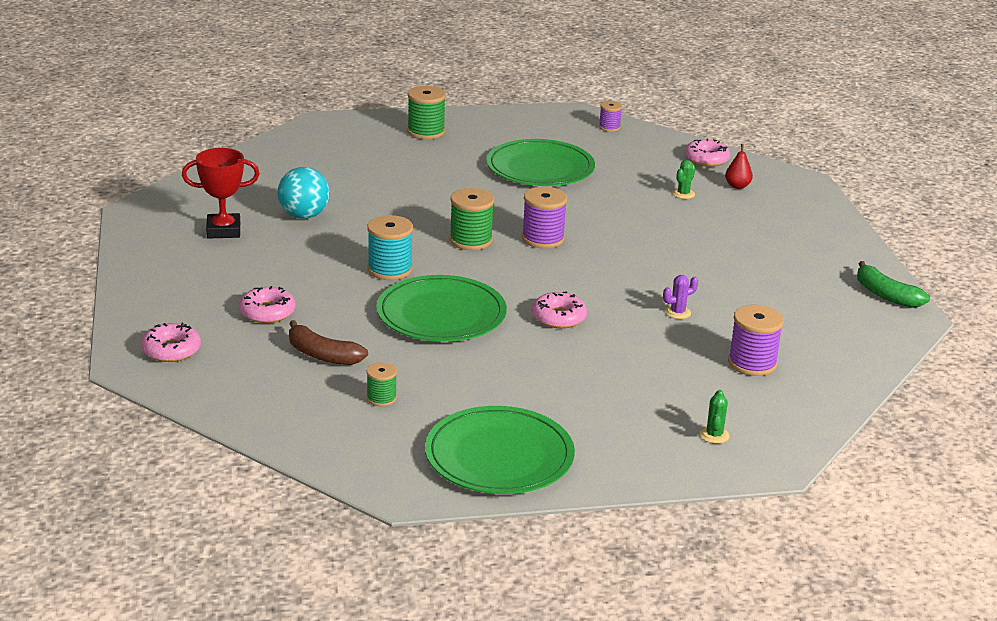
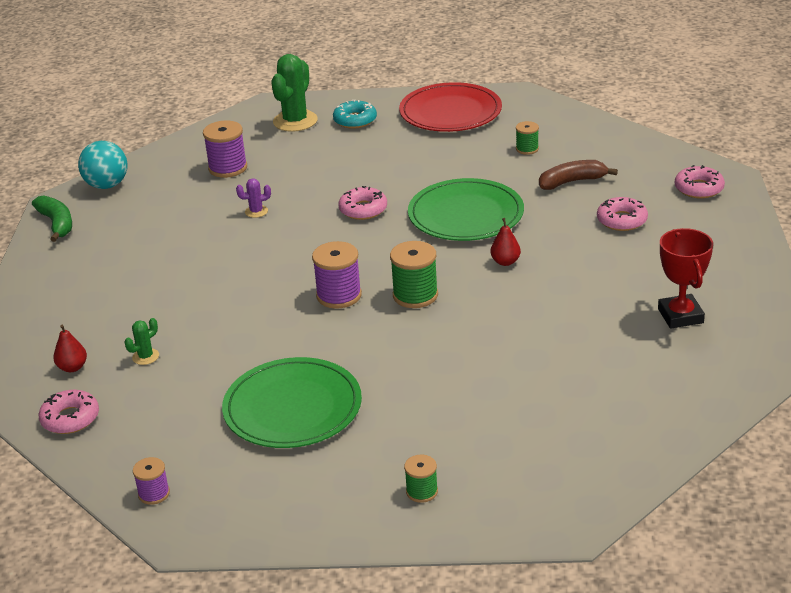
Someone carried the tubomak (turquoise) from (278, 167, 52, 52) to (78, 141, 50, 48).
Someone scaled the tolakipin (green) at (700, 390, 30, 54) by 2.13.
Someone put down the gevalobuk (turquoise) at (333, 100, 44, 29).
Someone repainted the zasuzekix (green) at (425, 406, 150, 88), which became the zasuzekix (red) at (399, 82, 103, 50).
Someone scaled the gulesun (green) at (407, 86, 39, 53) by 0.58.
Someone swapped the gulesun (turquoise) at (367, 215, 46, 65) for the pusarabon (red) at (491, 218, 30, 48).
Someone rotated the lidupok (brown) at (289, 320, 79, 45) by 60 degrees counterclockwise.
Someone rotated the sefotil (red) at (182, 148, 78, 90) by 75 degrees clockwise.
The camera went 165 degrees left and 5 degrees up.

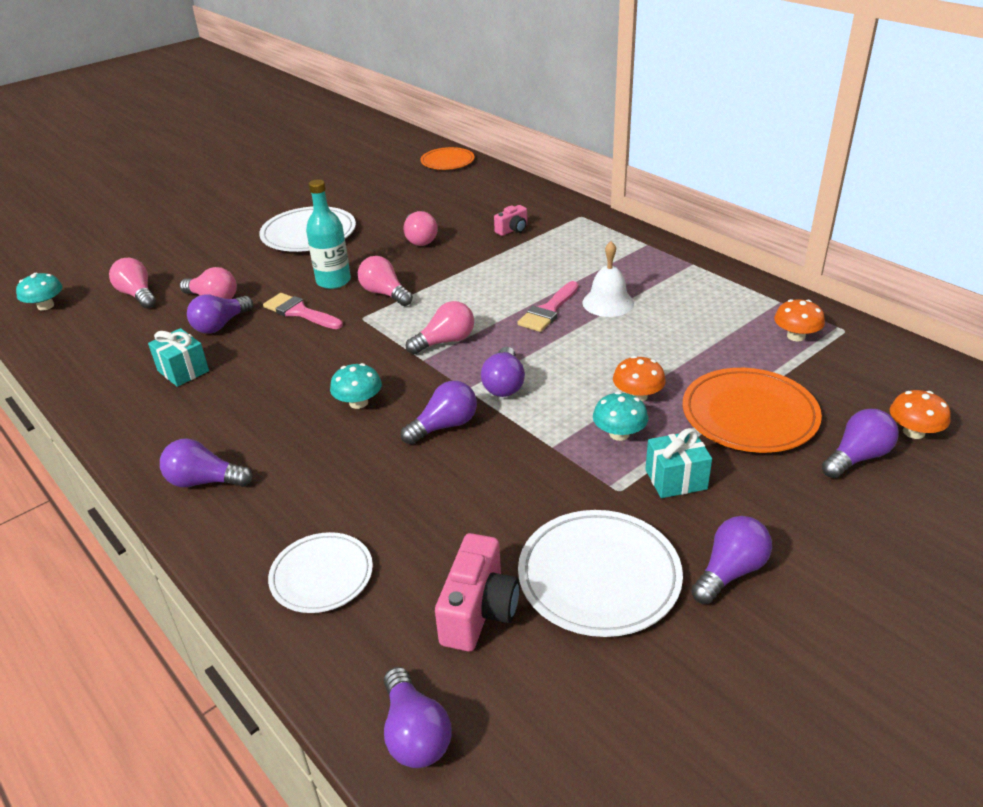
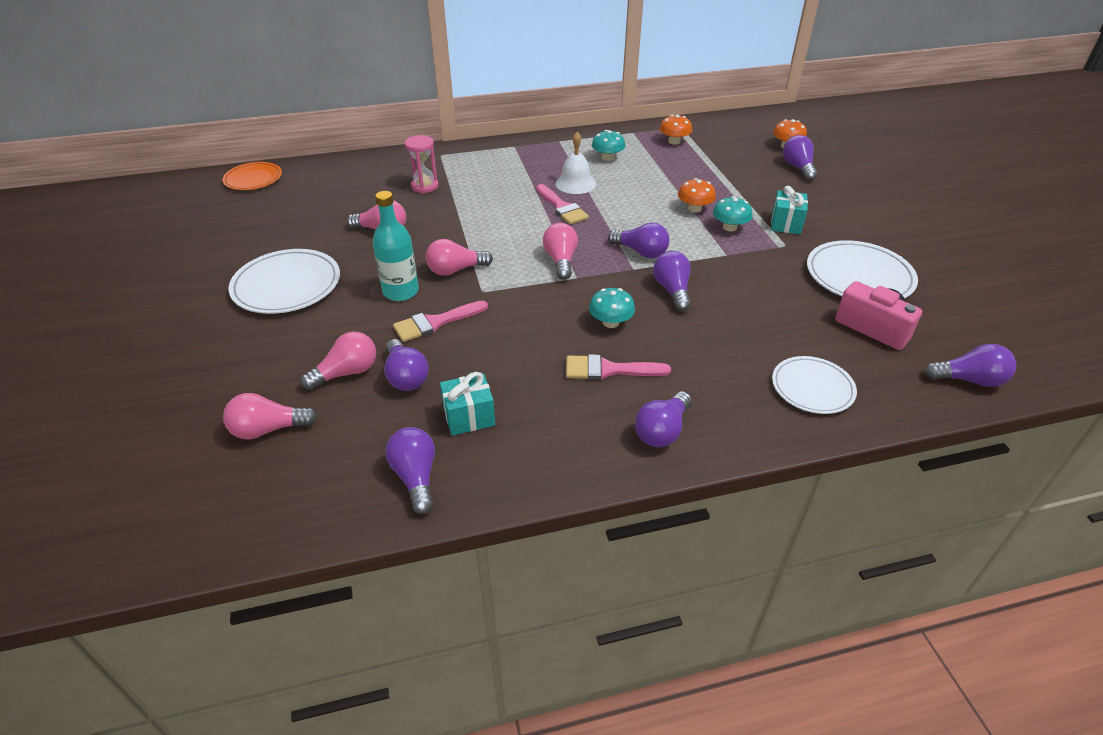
Someone carried the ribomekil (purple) from (691, 516, 81, 88) to (385, 427, 50, 87).
Someone swapped the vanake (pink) at (494, 205, 33, 31) for the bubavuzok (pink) at (405, 135, 34, 58).
Someone put down the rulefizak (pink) at (566, 354, 105, 26).
Someone carried the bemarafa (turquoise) from (16, 273, 47, 38) to (592, 130, 34, 31).
Someone took away the zasuzekix (orange) at (683, 368, 139, 85).
The camera went 65 degrees left and 5 degrees up.

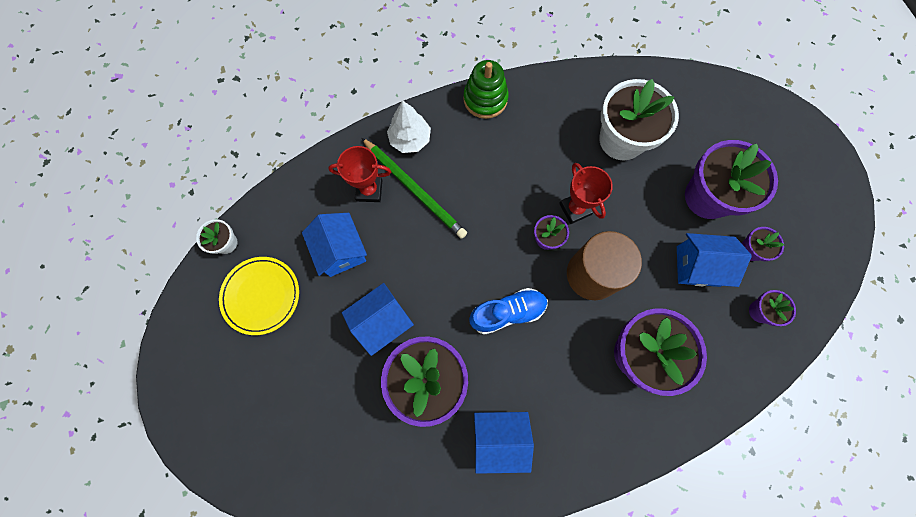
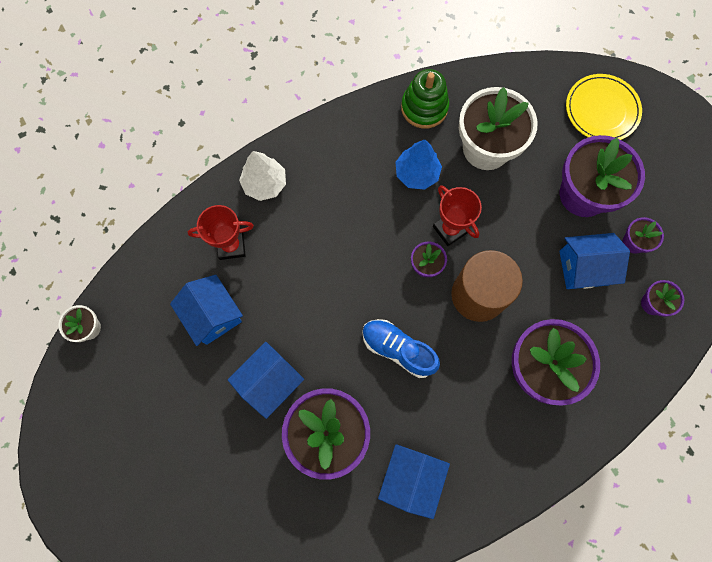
Someone rotated the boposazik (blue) at (469, 288, 79, 47) by 120 degrees counterclockwise.
Someone rotated the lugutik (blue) at (474, 412, 60, 62) by 60 degrees counterclockwise.
Someone put down the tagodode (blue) at (395, 140, 47, 50).
Someone carried the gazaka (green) from (463, 60, 46, 59) to (401, 69, 48, 60).
Someone carried the zasuzekix (yellow) from (219, 257, 80, 78) to (566, 74, 76, 66).
Someone took away the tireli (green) at (362, 138, 105, 101).
The camera went 10 degrees left and 0 degrees up.

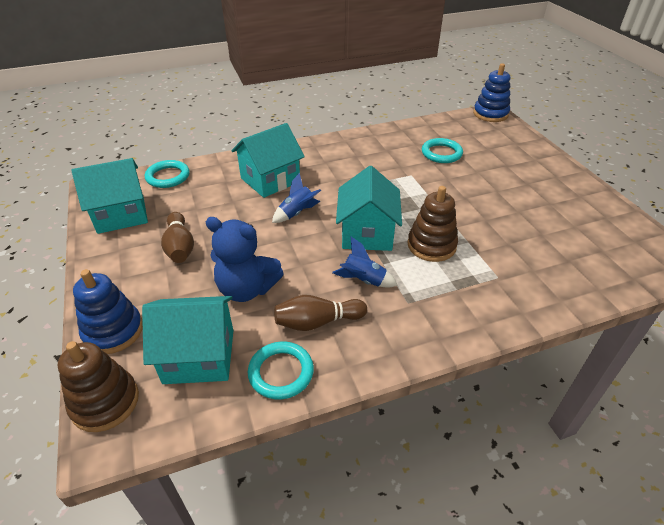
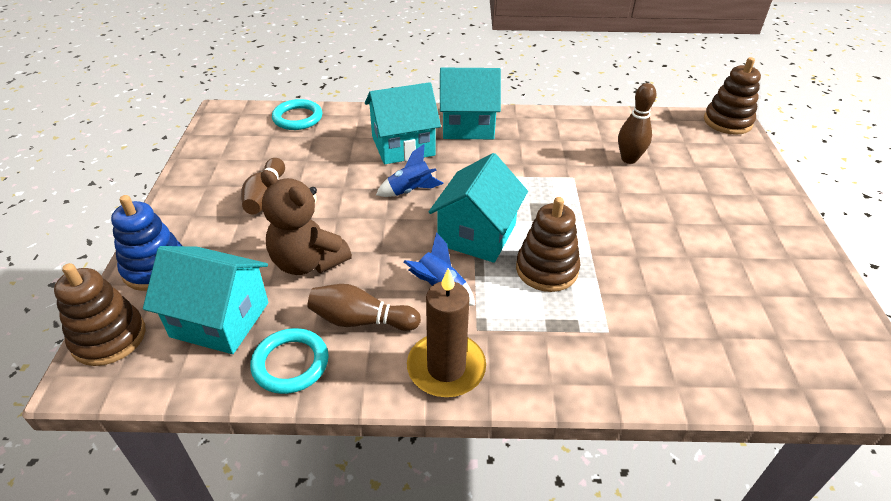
Someone repainted the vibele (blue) at (206, 217, 78, 85), which became the vibele (brown) at (261, 170, 91, 105).
Someone put down the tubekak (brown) at (407, 268, 79, 129).
Someone carried the lugutik (turquoise) from (72, 158, 76, 76) to (440, 68, 61, 71).
Someone swapped the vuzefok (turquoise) at (422, 138, 41, 25) for the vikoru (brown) at (618, 83, 38, 81).
Someone repainted the gazaka (blue) at (473, 63, 37, 59), which became the gazaka (brown) at (704, 57, 57, 78).
The camera went 20 degrees right and 0 degrees up.

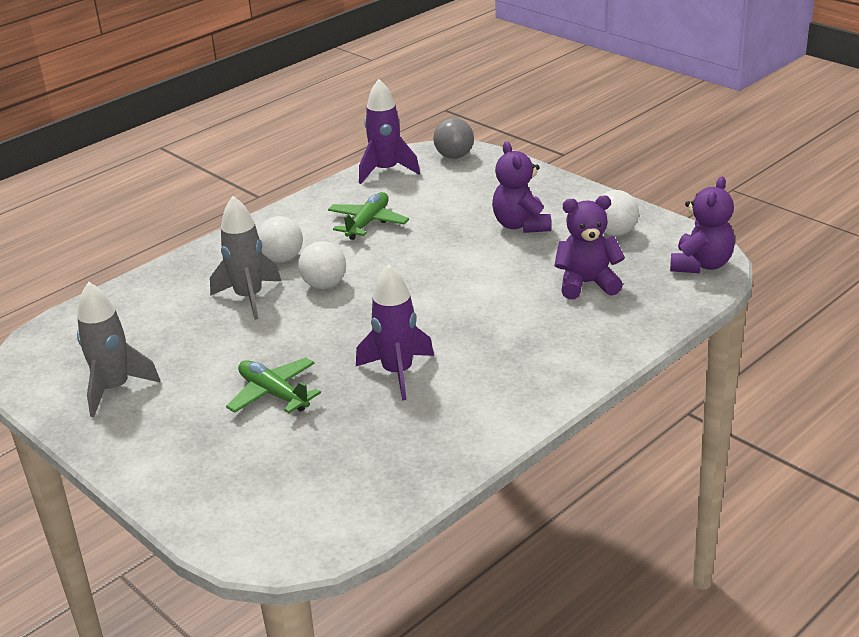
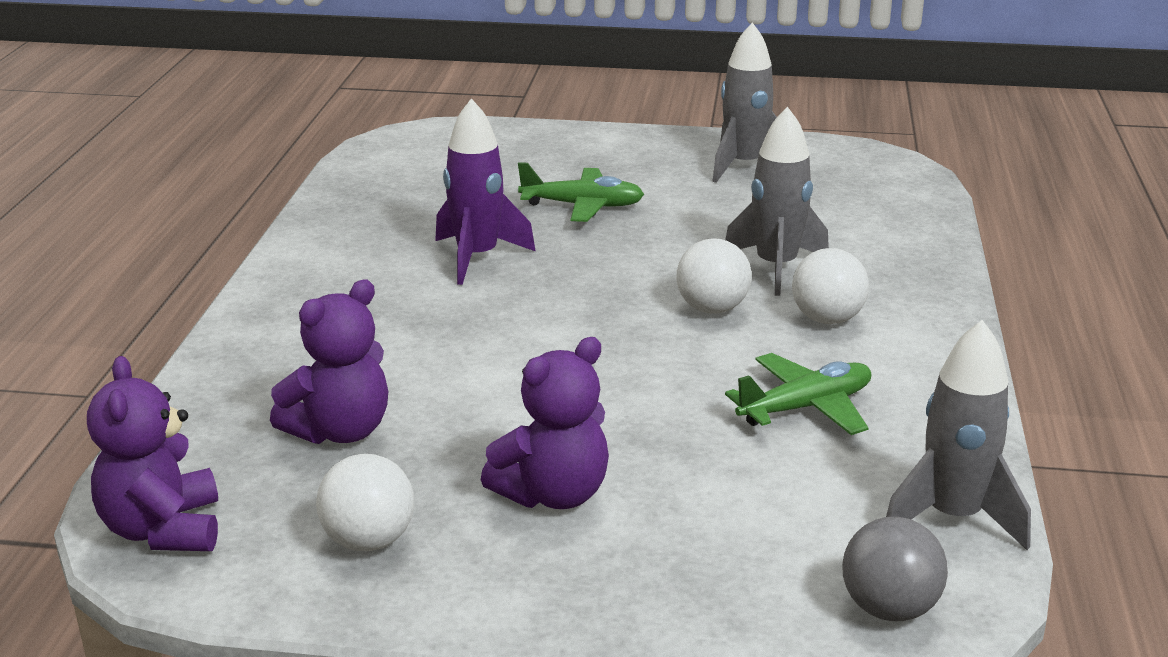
Someone rotated the vibele (purple) at (492, 142, 59, 91) by 105 degrees clockwise.
Someone rotated the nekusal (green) at (328, 192, 81, 48) by 105 degrees counterclockwise.
Someone repainted the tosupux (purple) at (359, 79, 61, 105), which became the tosupux (grey) at (886, 320, 145, 230).
The camera went 140 degrees right and 5 degrees down.

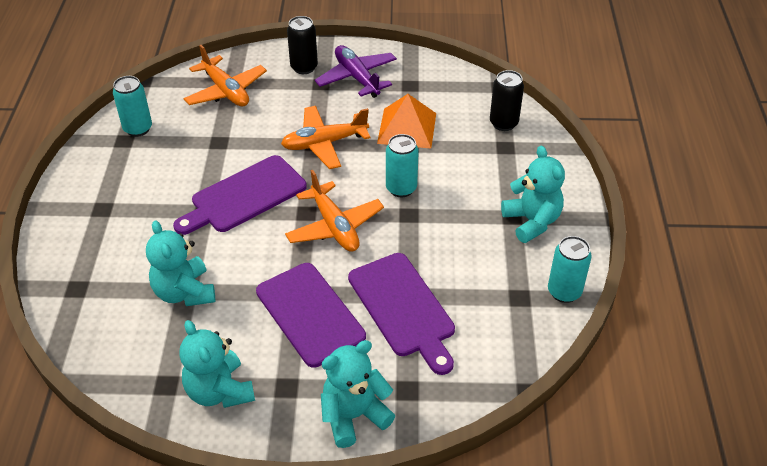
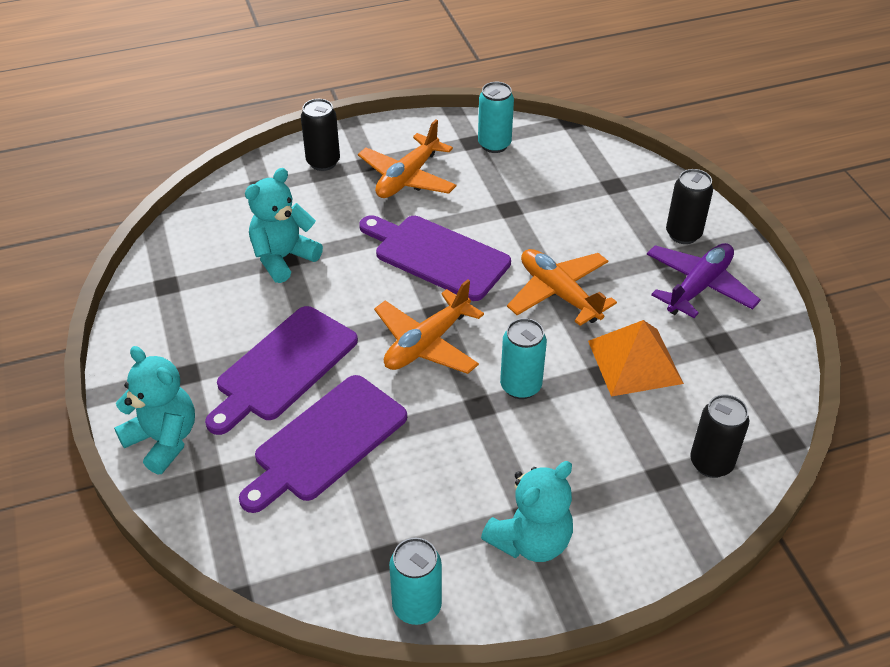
Someone put down the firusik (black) at (301, 99, 39, 72).
Someone carried the nekusal (orange) from (183, 45, 84, 61) to (358, 119, 99, 79).
Someone took away the vibele (turquoise) at (179, 320, 76, 88).
The camera went 70 degrees right and 0 degrees up.

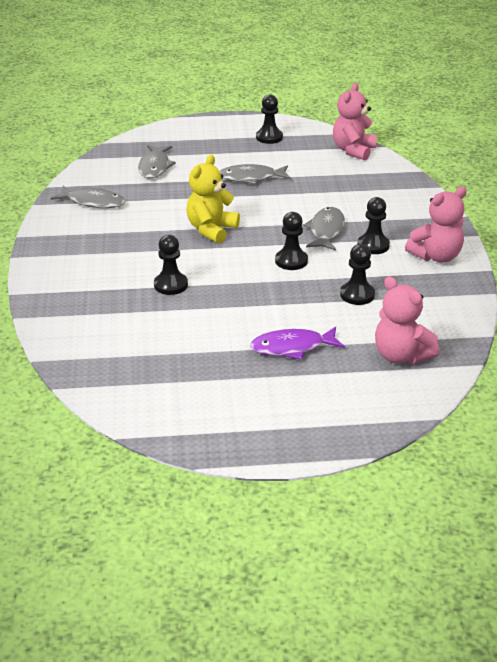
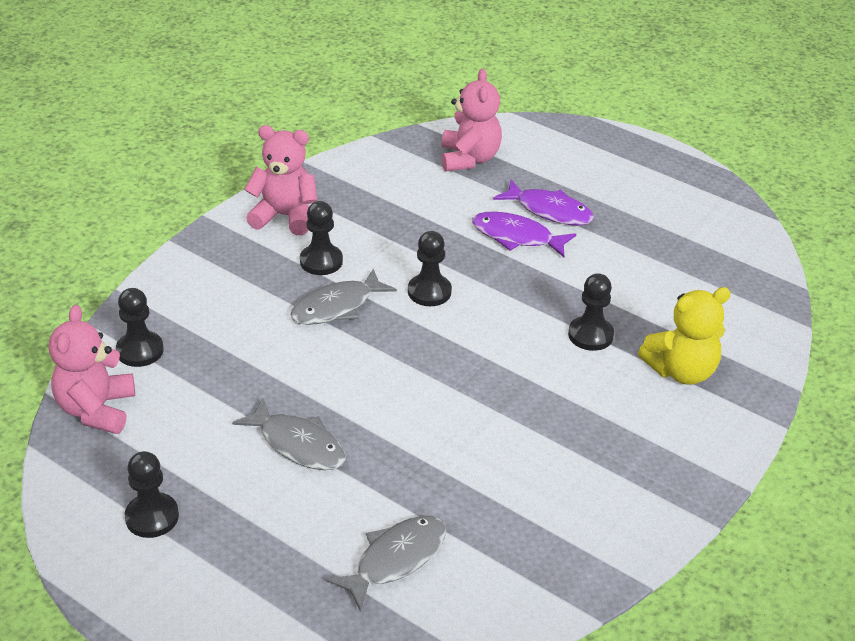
Someone rotated the vibele (pink) at (333, 83, 44, 77) by 120 degrees clockwise.
Someone carried the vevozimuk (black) from (340, 244, 35, 61) to (116, 288, 48, 79).
Someone put down the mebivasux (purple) at (472, 212, 104, 45).
Someone carried the vibele (yellow) from (186, 155, 54, 89) to (638, 287, 93, 98).
Someone took away the mebivasux (grey) at (50, 186, 76, 22).
The camera went 140 degrees left and 5 degrees up.

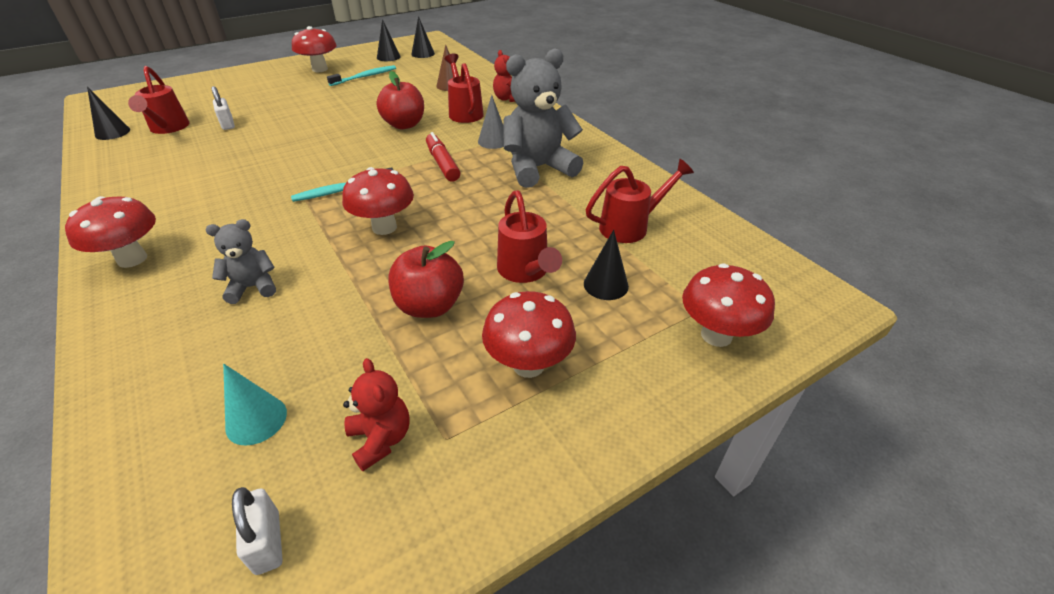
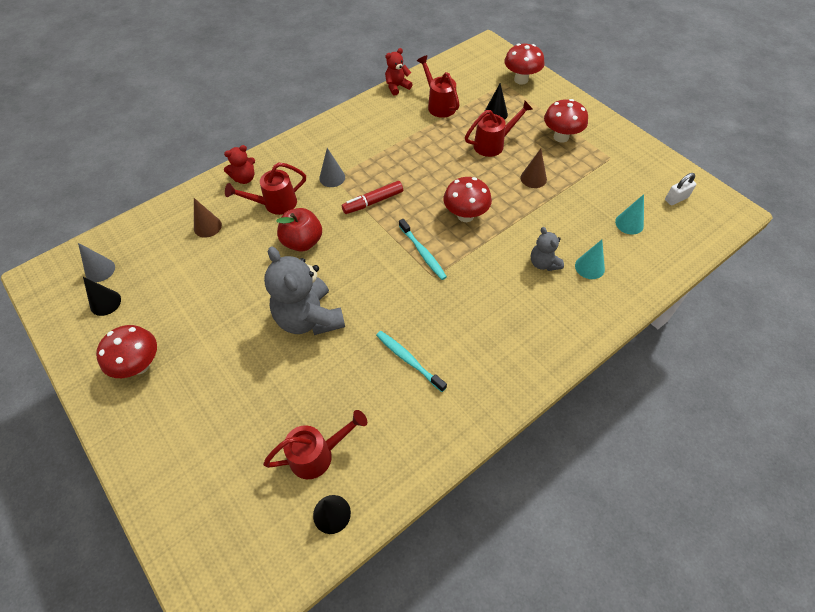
Someone repainted the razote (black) at (411, 16, 24, 42), which became the razote (grey) at (78, 243, 37, 39).
Someone carried the vibele (grey) from (504, 48, 79, 140) to (264, 246, 81, 89).
Someone carried the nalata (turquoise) from (327, 65, 69, 21) to (376, 331, 71, 61).
Someone carried the vibele (red) from (343, 358, 67, 113) to (385, 48, 28, 48).
Someone swapped the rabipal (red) at (388, 241, 76, 77) for the razote (brown) at (521, 149, 26, 39).
Someone put down the razote (turquoise) at (575, 240, 30, 39).
Someone took away the bemarafa (red) at (65, 196, 91, 72).
Someone took away the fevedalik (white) at (211, 86, 24, 44).
The camera went 95 degrees left and 15 degrees up.

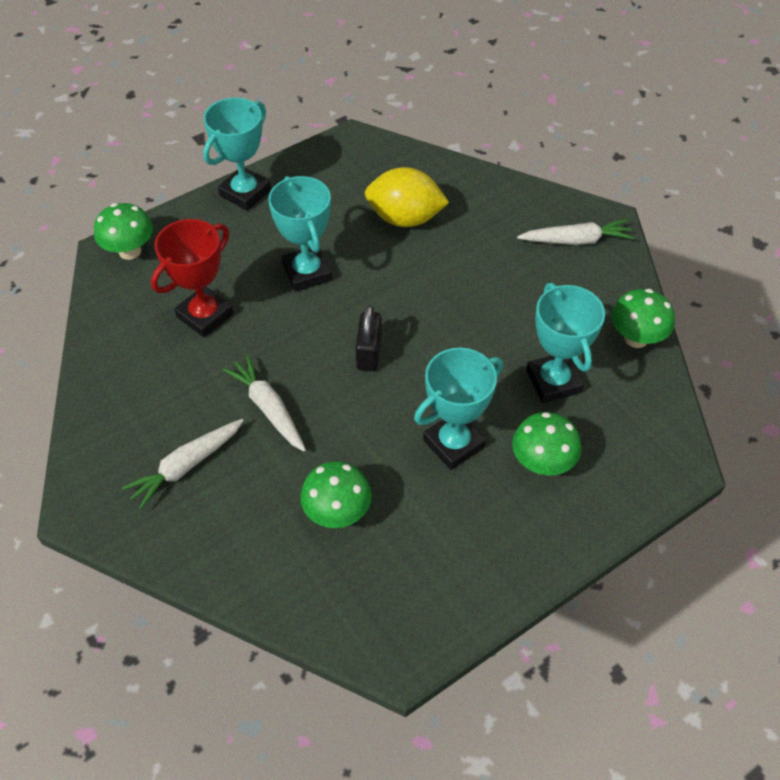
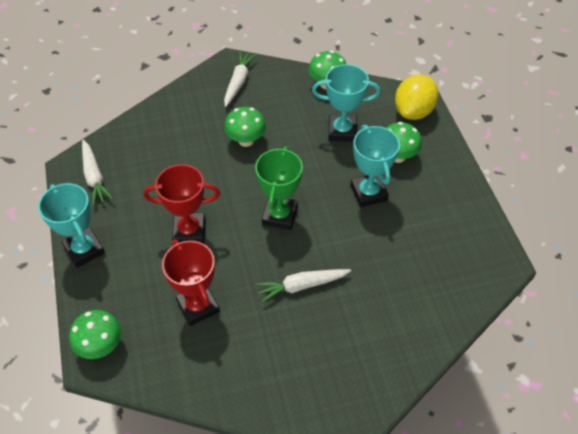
Someone carried the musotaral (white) from (122, 419, 122, 91) to (82, 140, 31, 66).
Someone repainted the sefotil (turquoise) at (268, 176, 64, 116), which became the sefotil (red) at (144, 164, 76, 79).
Someone carried the bemarafa (green) from (300, 461, 72, 67) to (224, 107, 42, 40).
Someone swapped the fevedalik (black) at (356, 305, 26, 66) for the sefotil (green) at (255, 146, 48, 84).
Someone carried the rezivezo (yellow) from (365, 167, 84, 60) to (395, 74, 44, 46).
The camera went 70 degrees left and 0 degrees up.

